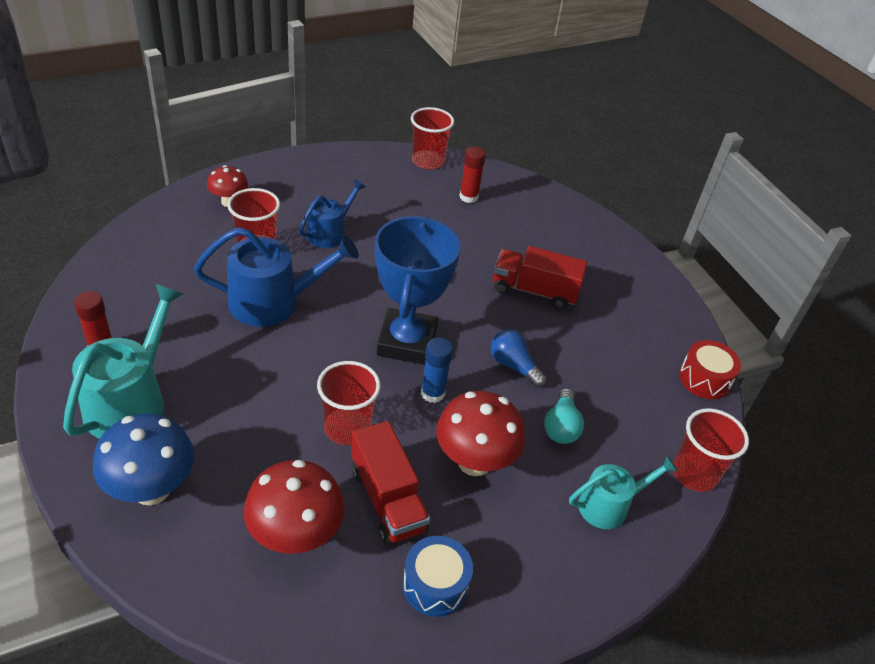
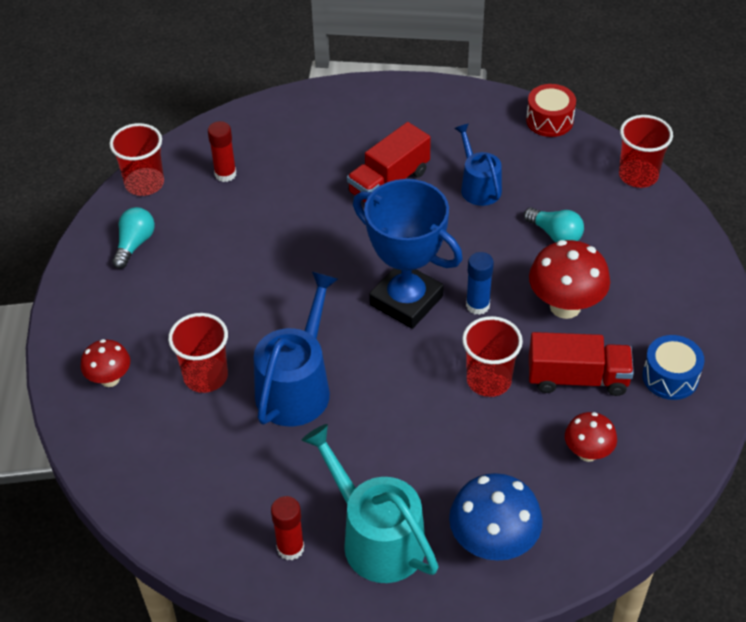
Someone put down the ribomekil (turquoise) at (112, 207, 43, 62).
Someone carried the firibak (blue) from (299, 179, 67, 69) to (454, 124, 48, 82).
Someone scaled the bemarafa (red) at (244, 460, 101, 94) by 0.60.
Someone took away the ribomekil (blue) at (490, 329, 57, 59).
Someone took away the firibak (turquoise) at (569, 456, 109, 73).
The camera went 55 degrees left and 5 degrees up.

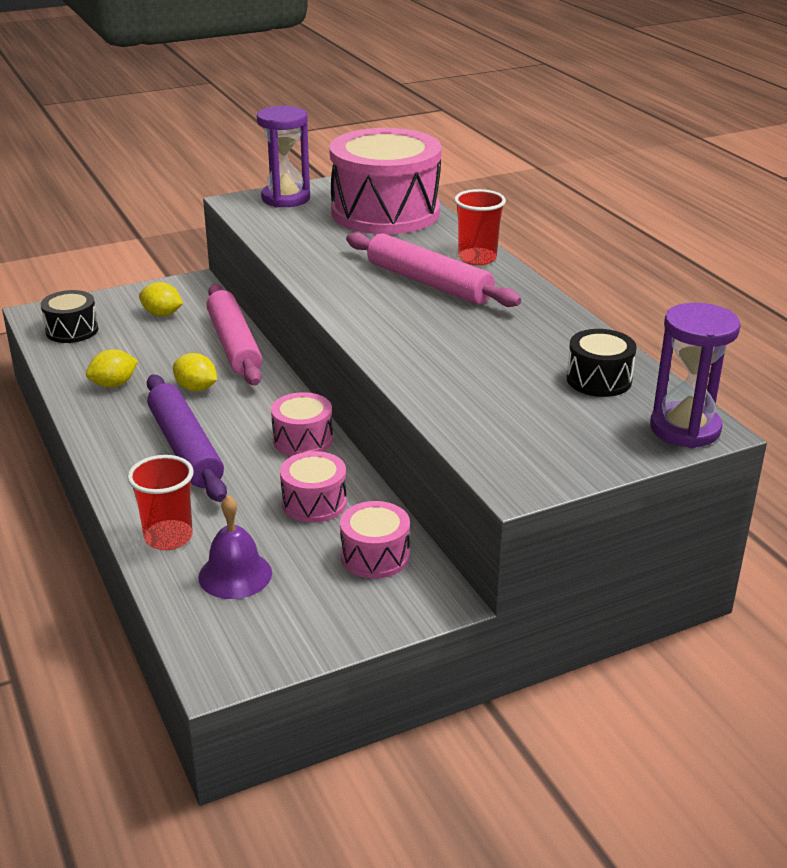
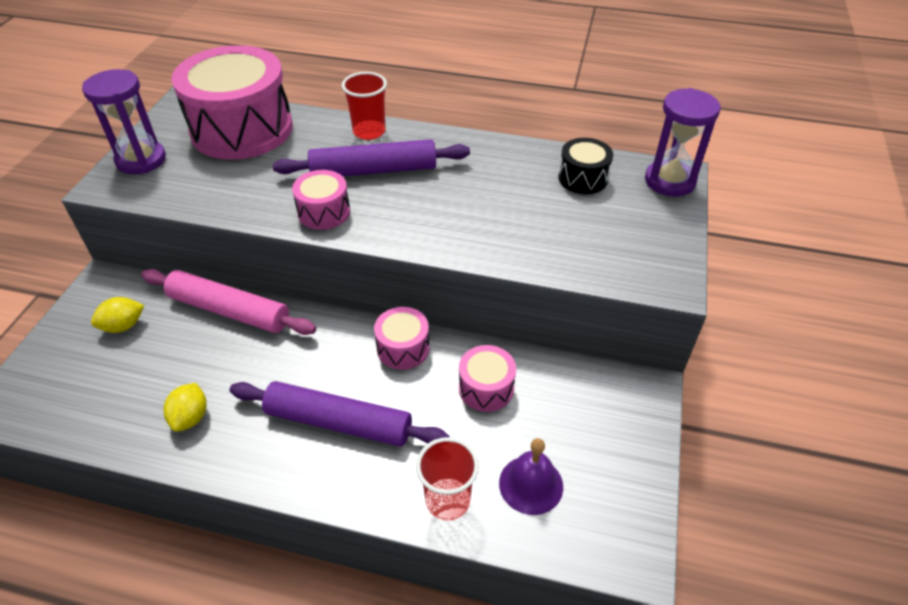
Someone repainted the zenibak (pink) at (346, 232, 175, 75), which became the zenibak (purple) at (273, 139, 197, 37).
Someone carried the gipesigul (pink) from (340, 501, 70, 78) to (292, 170, 58, 60).
Someone took away the gipesigul (black) at (41, 290, 57, 53).
Someone took away the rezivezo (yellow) at (173, 353, 44, 38).
The camera went 50 degrees left and 15 degrees up.

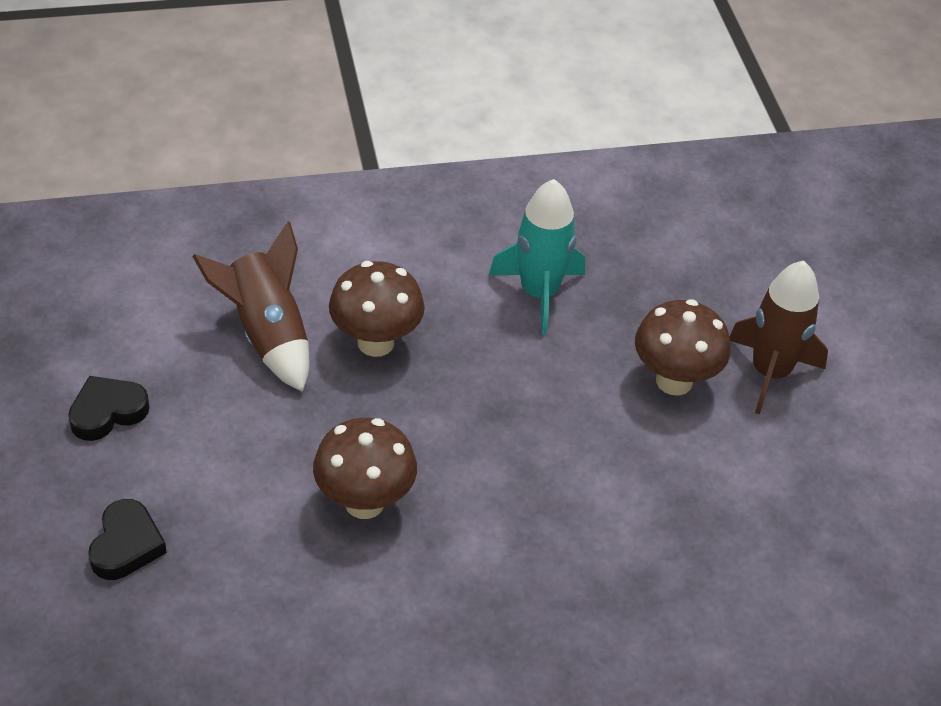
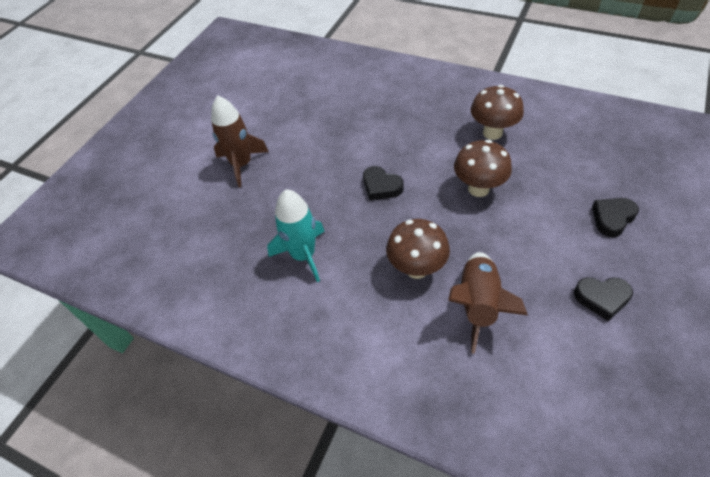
Someone put down the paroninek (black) at (363, 166, 40, 34).
Someone carried the bemarafa (brown) from (635, 299, 95, 97) to (471, 85, 53, 55).
The camera went 135 degrees left and 5 degrees up.

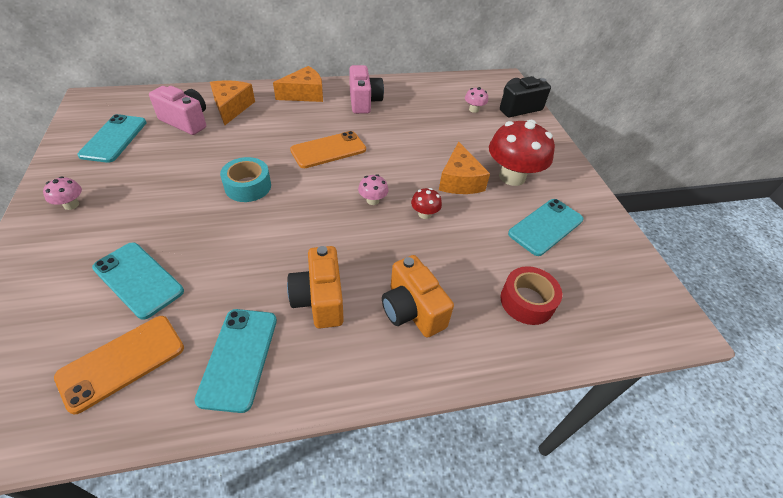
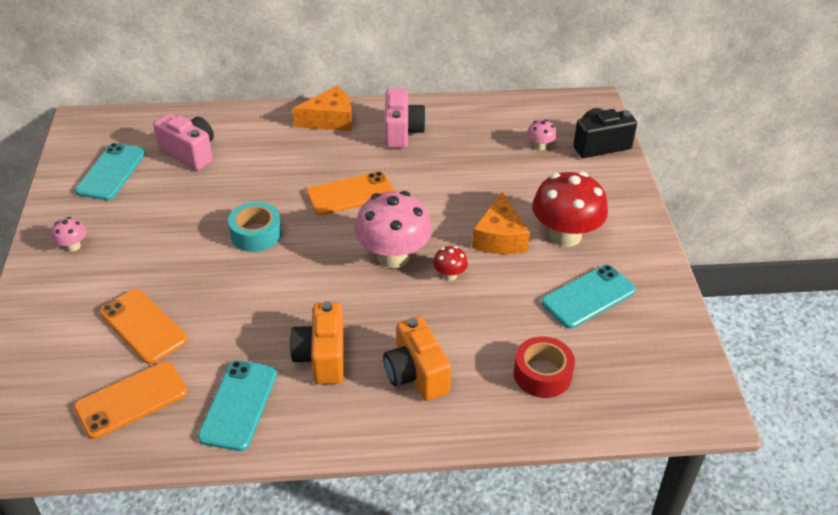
Someone repainted the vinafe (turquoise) at (92, 242, 92, 78), which became the vinafe (orange) at (100, 289, 88, 75).
Someone scaled the bemarafa (pink) at (358, 174, 30, 31) by 2.24.
Someone took away the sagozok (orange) at (210, 80, 45, 45).
The camera went 10 degrees right and 5 degrees down.

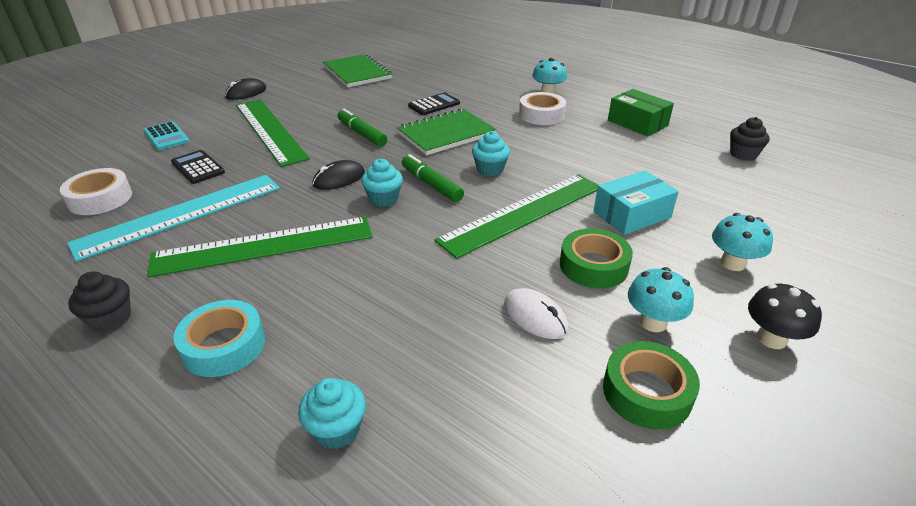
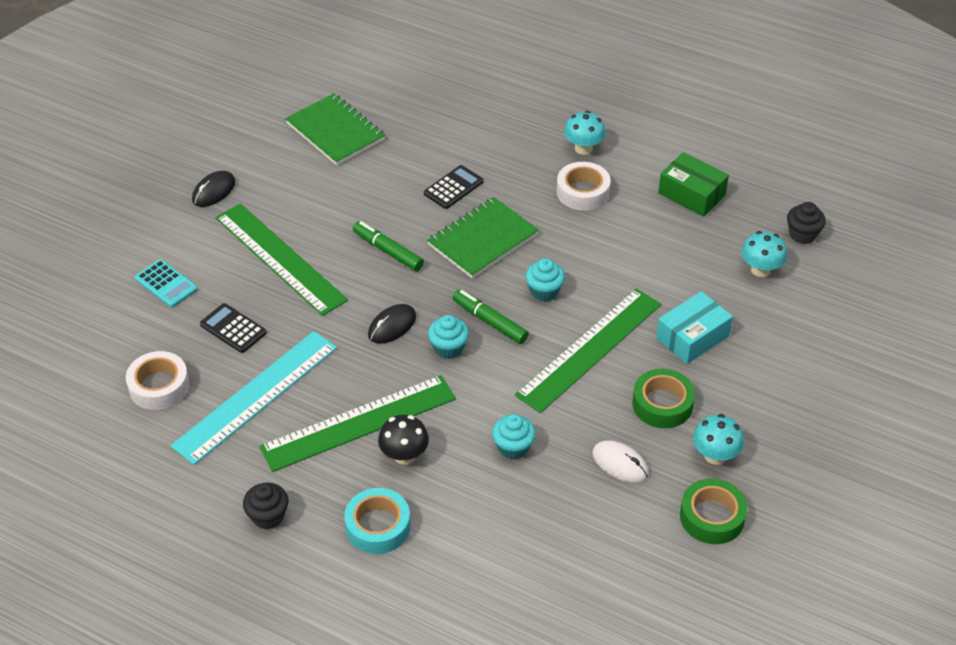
Someone carried the bemarafa (black) from (748, 284, 74, 65) to (378, 415, 51, 50).
Someone carried the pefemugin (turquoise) from (298, 378, 68, 71) to (492, 414, 44, 46).
Someone carried the bemarafa (turquoise) from (712, 213, 61, 58) to (741, 231, 46, 46).
The camera went 10 degrees left and 10 degrees up.

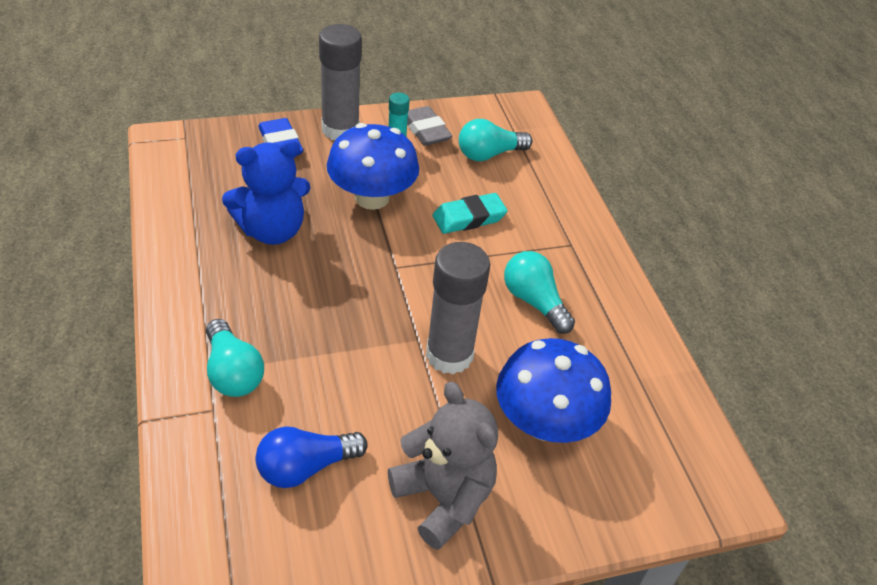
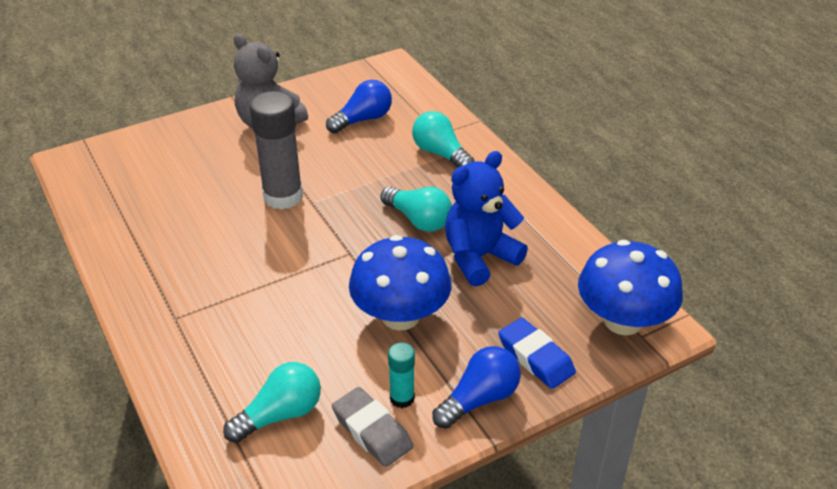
Someone carried the ribomekil (turquoise) from (504, 251, 71, 83) to (380, 187, 72, 45).
Someone swapped the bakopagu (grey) at (319, 24, 43, 116) for the ribomekil (blue) at (432, 346, 89, 83).
Someone carried the bemarafa (blue) from (496, 338, 115, 105) to (578, 240, 105, 95).
Someone took away the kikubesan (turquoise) at (433, 193, 75, 41).
The camera went 170 degrees right and 5 degrees down.

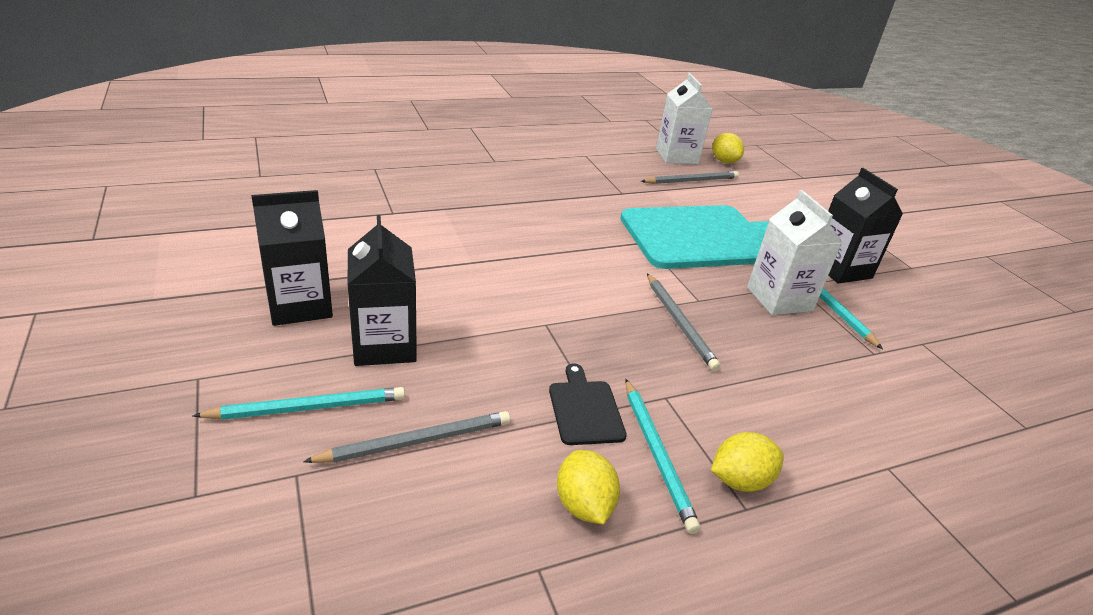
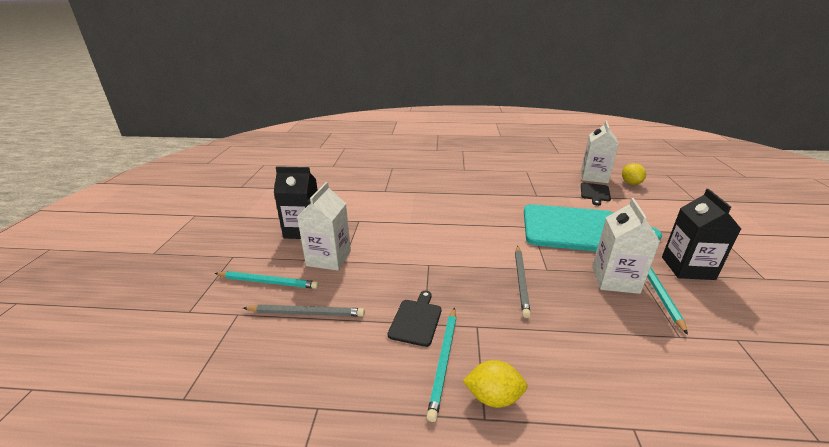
Someone repainted the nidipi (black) at (347, 215, 70, 151), which became the nidipi (white) at (297, 182, 54, 89).
Someone swapped the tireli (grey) at (641, 171, 98, 13) for the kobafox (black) at (581, 183, 30, 23).
Someone took away the rezivezo (yellow) at (557, 450, 63, 74).
The camera went 30 degrees right and 5 degrees down.

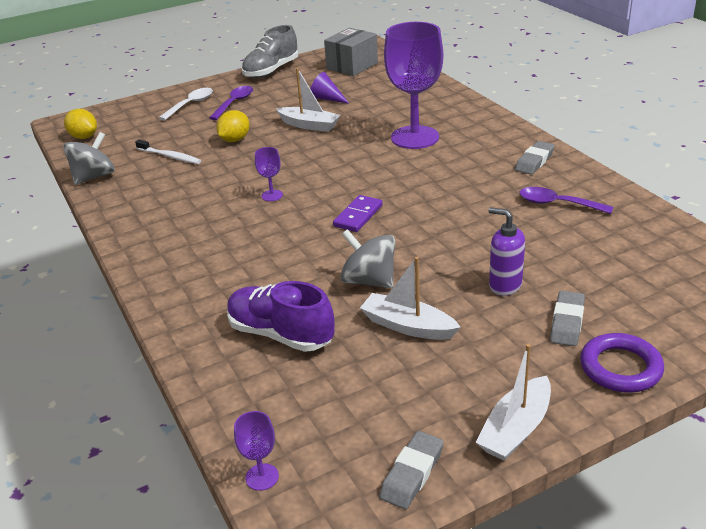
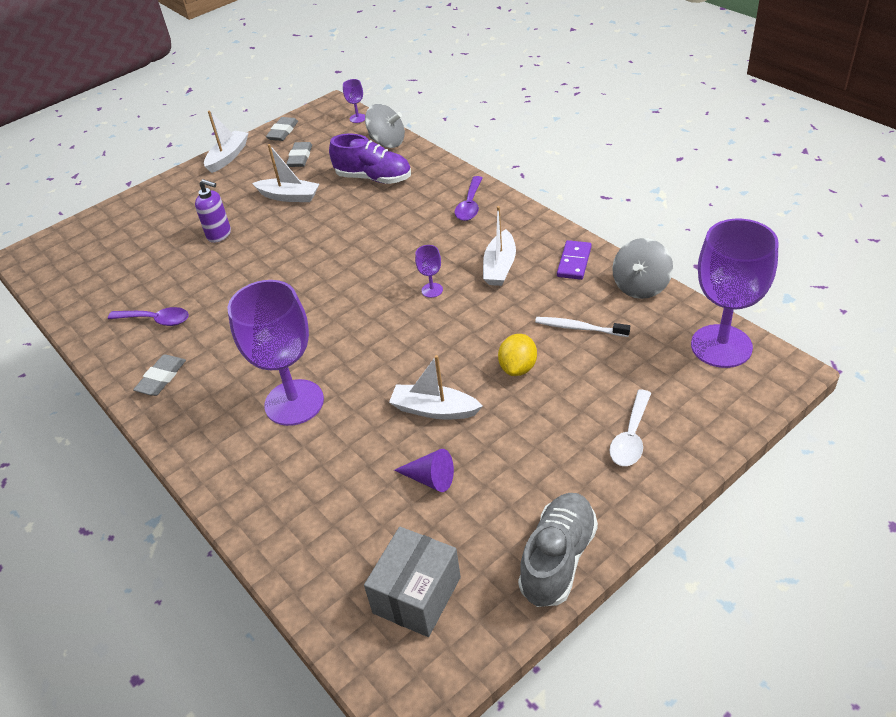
Someone carried the kikubesan (grey) from (550, 291, 35, 55) to (286, 142, 26, 25).
Someone carried the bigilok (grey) from (340, 229, 55, 60) to (365, 104, 40, 44).
Someone carried the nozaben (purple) from (209, 86, 44, 34) to (454, 176, 28, 45).
Someone put down the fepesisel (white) at (483, 206, 33, 80).
Someone carried the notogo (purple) from (333, 195, 50, 37) to (557, 240, 35, 40).
Someone swapped the rezivezo (yellow) at (64, 109, 33, 30) for the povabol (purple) at (691, 219, 88, 149).
Someone took away the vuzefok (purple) at (580, 333, 84, 60).
The camera went 170 degrees right and 10 degrees up.

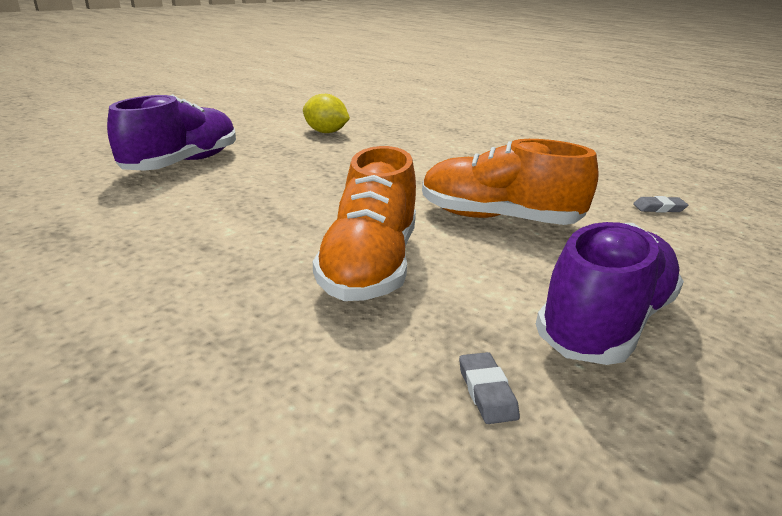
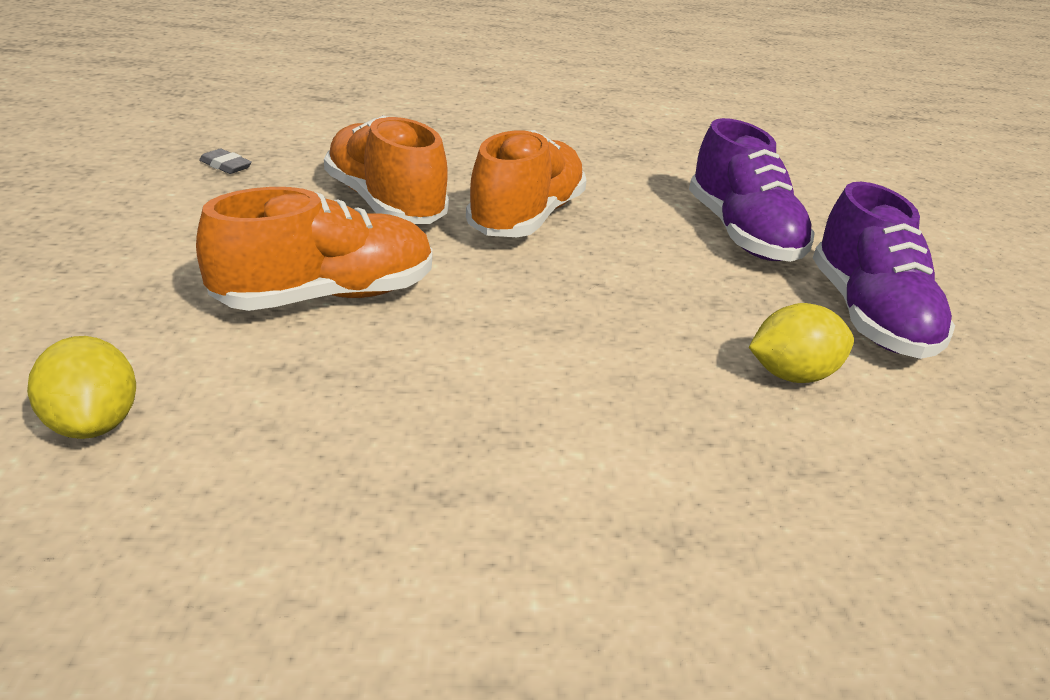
Someone swapped the kikubesan (grey) at (633, 196, 55, 17) for the rezivezo (yellow) at (27, 336, 109, 103).
Someone put down the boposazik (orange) at (466, 130, 121, 107).
Someone carried the boposazik (purple) from (536, 222, 148, 143) to (813, 182, 142, 177).
The camera went 135 degrees right and 5 degrees up.

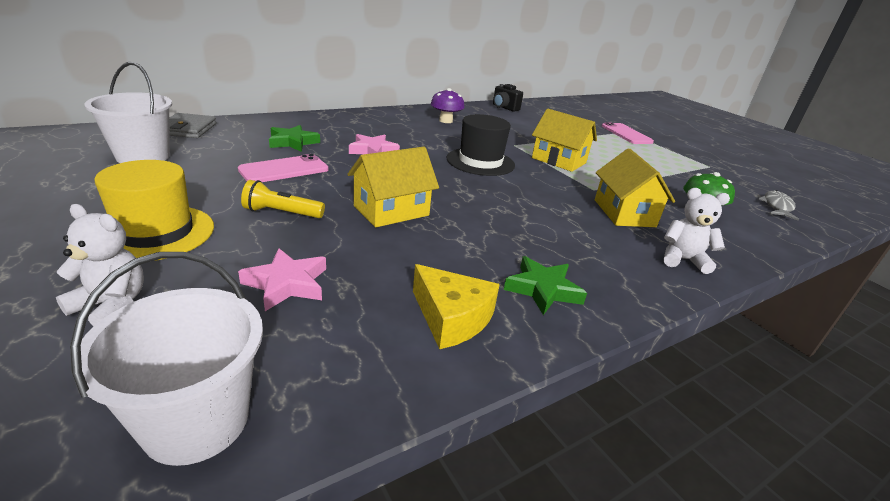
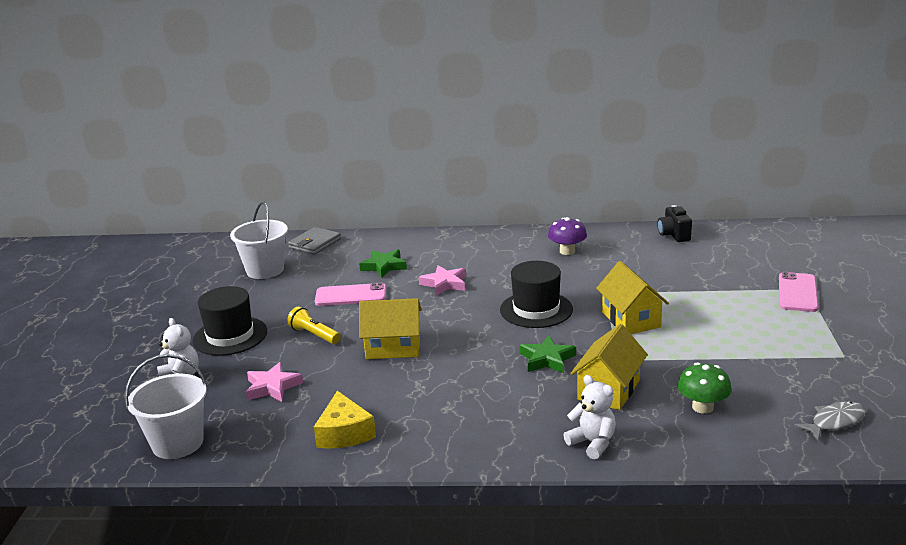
Someone repainted the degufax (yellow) at (94, 160, 120, 101), which became the degufax (black) at (193, 286, 74, 70).
Someone carried the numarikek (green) from (504, 256, 83, 59) to (520, 336, 56, 37).
The camera went 40 degrees right and 5 degrees down.

